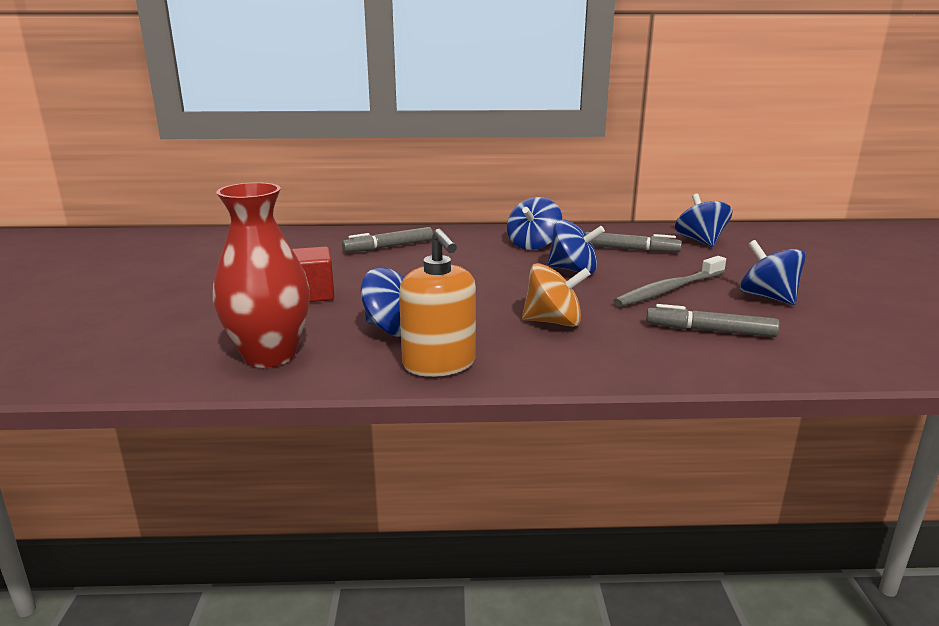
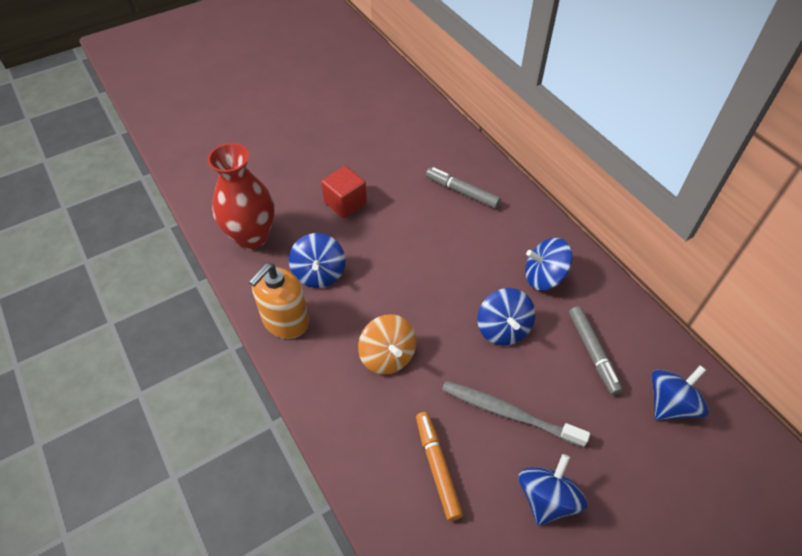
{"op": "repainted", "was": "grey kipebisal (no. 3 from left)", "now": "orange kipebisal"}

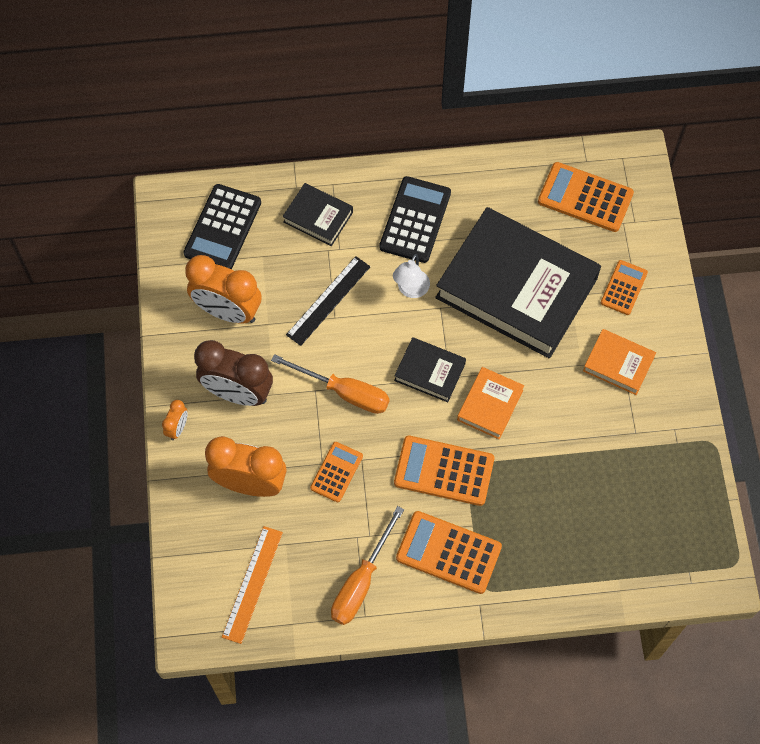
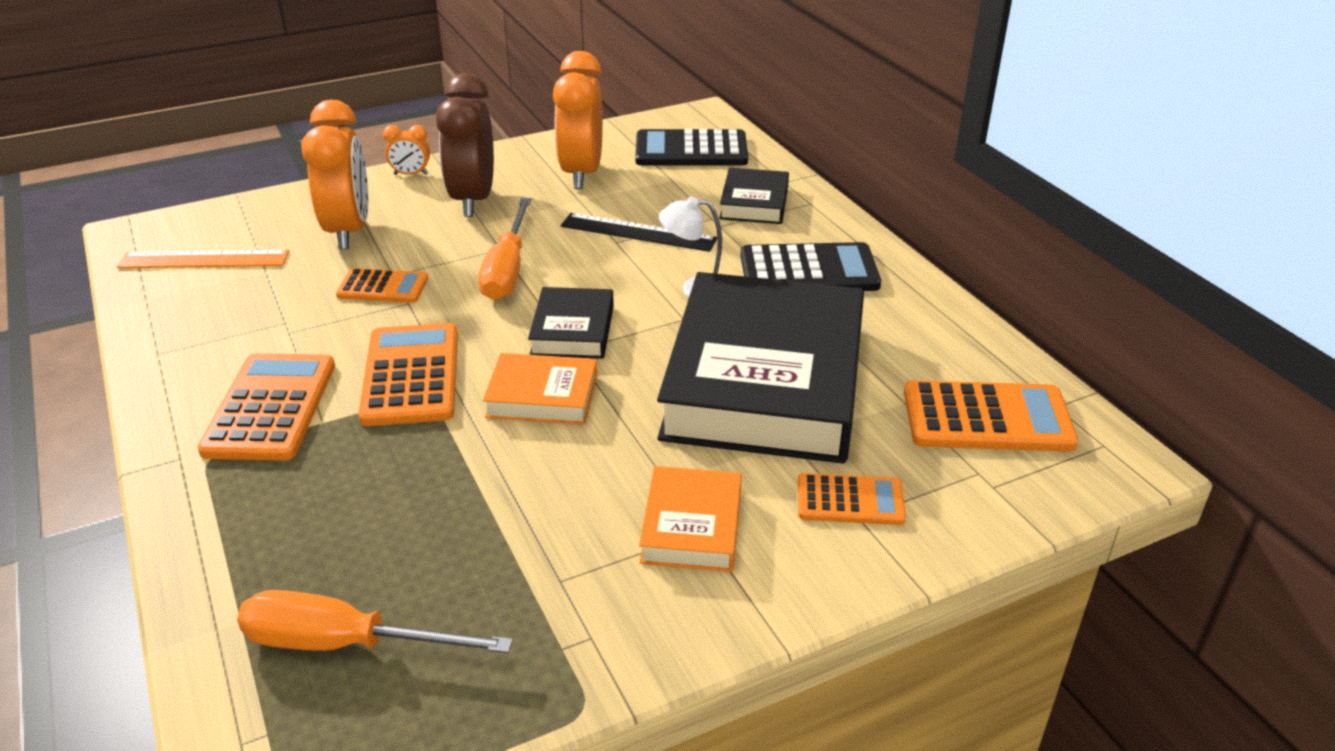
{"op": "shifted", "was": "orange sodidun (no. 2 from left in the first image)", "now": "orange sodidun (no. 1 from left)"}
{"op": "rotated", "was": "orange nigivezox (no. 4 from left in the first image)", "clockwise": 90}

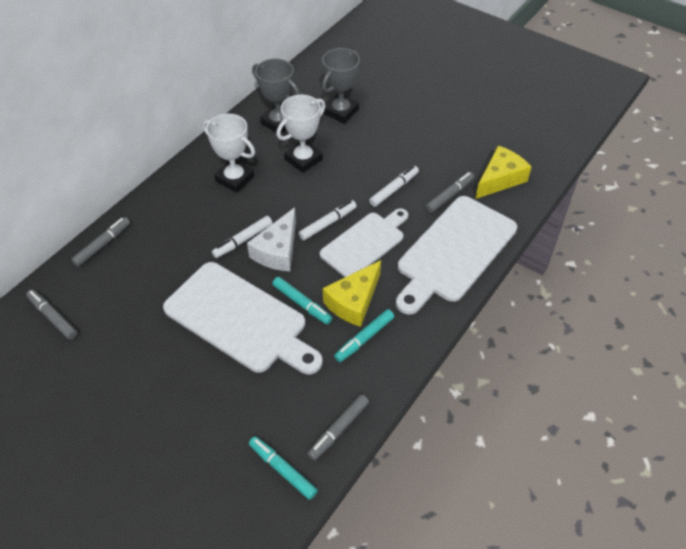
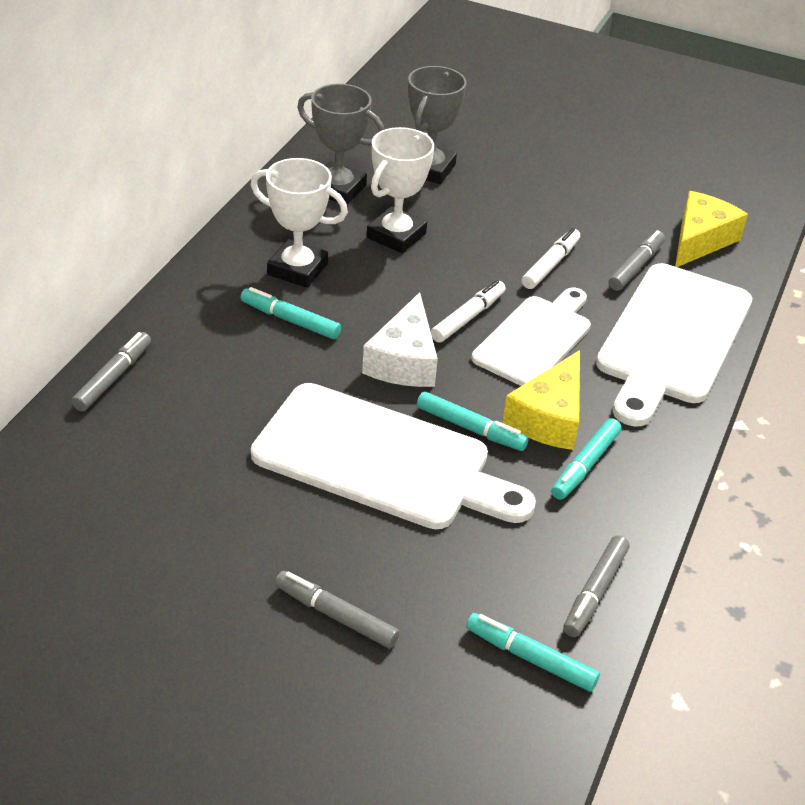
{"op": "new", "now": "turquoise kipebisal (no. 1 from left)"}
{"op": "shifted", "was": "grey kipebisal (no. 1 from left in the first image)", "now": "grey kipebisal (no. 2 from left)"}
{"op": "gone", "was": "white kipebisal (no. 1 from left)"}

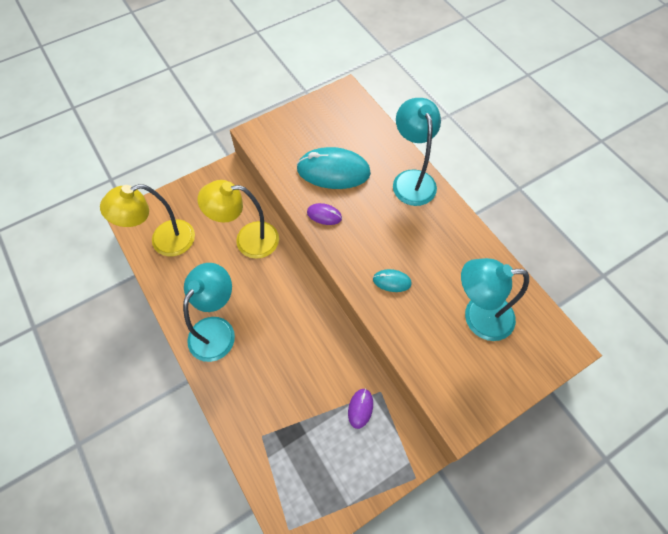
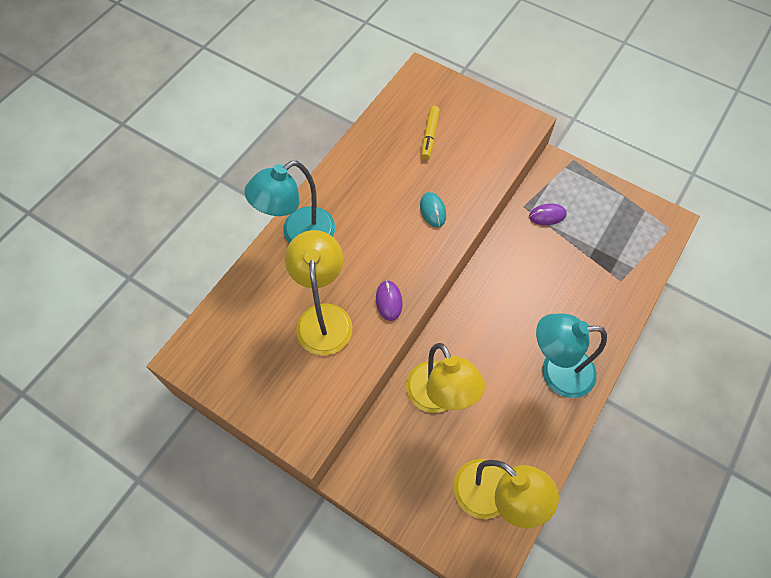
{"op": "swapped", "was": "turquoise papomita (no. 1 from left)", "now": "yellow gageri (no. 1 from left)"}
{"op": "swapped", "was": "turquoise gageri (no. 3 from left)", "now": "yellow kipebisal"}

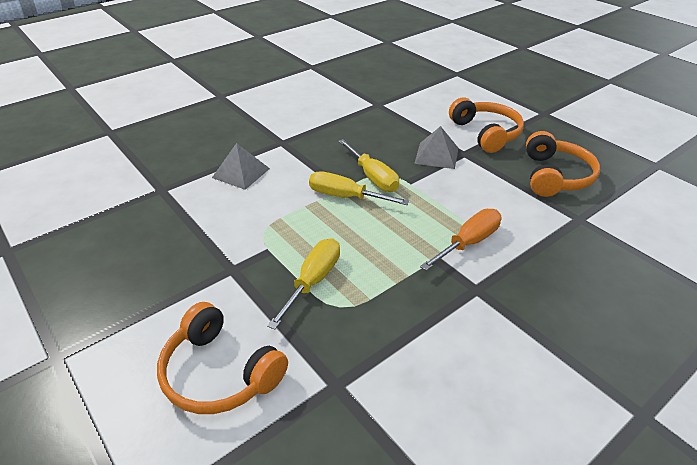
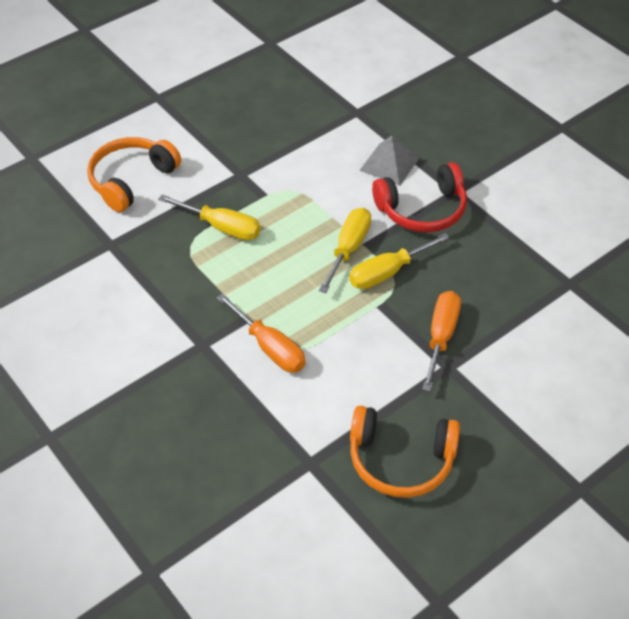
{"op": "new", "now": "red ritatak"}
{"op": "swapped", "was": "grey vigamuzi (no. 2 from left)", "now": "orange sodidun (no. 2 from left)"}
{"op": "gone", "was": "orange ritatak (no. 2 from left)"}

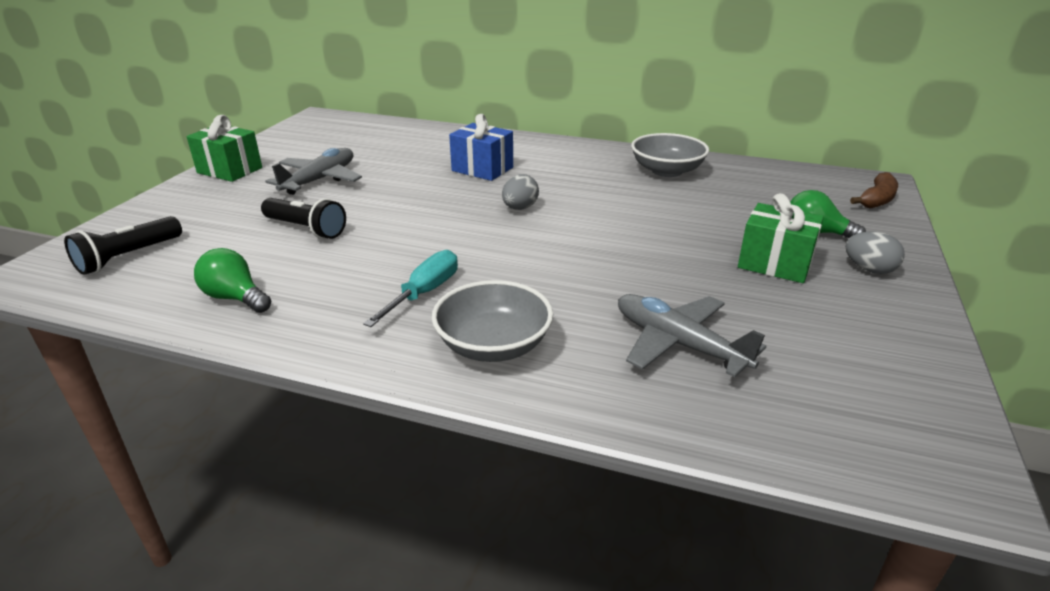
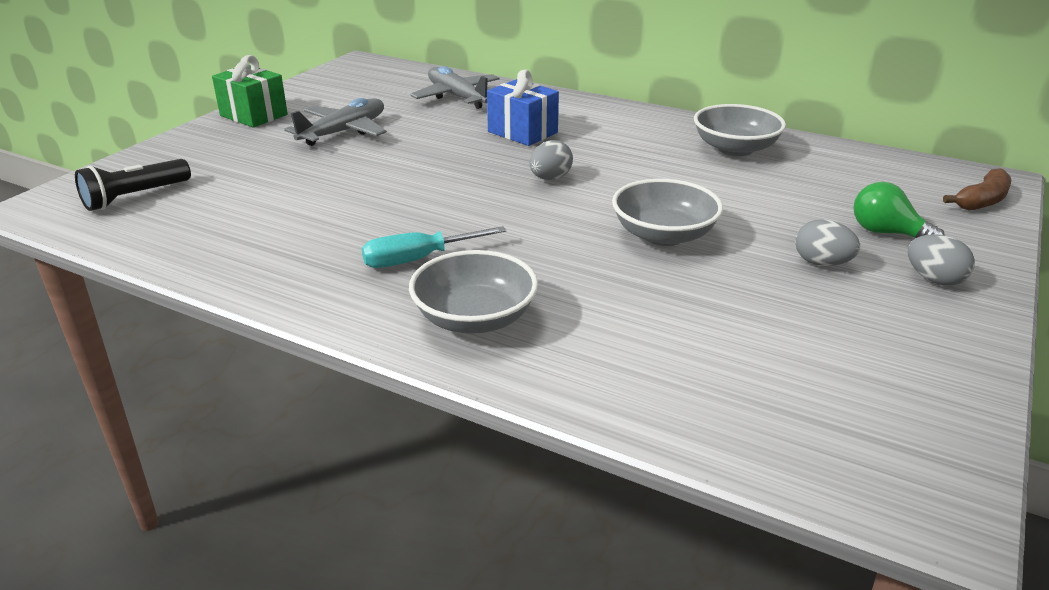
{"op": "rotated", "was": "turquoise sodidun", "clockwise": -150}
{"op": "shifted", "was": "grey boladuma (no. 2 from left)"}
{"op": "new", "now": "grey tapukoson (no. 2 from left)"}
{"op": "swapped", "was": "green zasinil (no. 2 from left)", "now": "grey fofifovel (no. 2 from left)"}
{"op": "gone", "was": "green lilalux (no. 1 from left)"}
{"op": "gone", "was": "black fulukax (no. 2 from left)"}

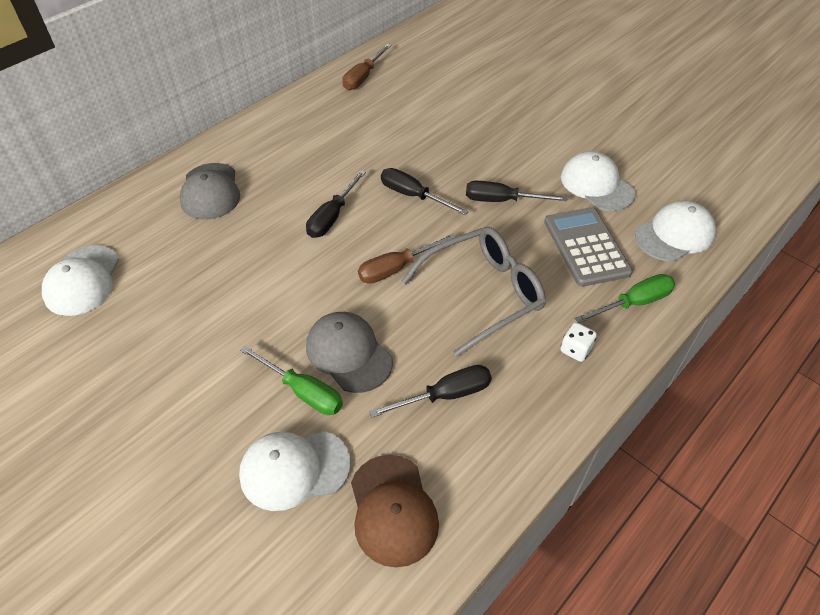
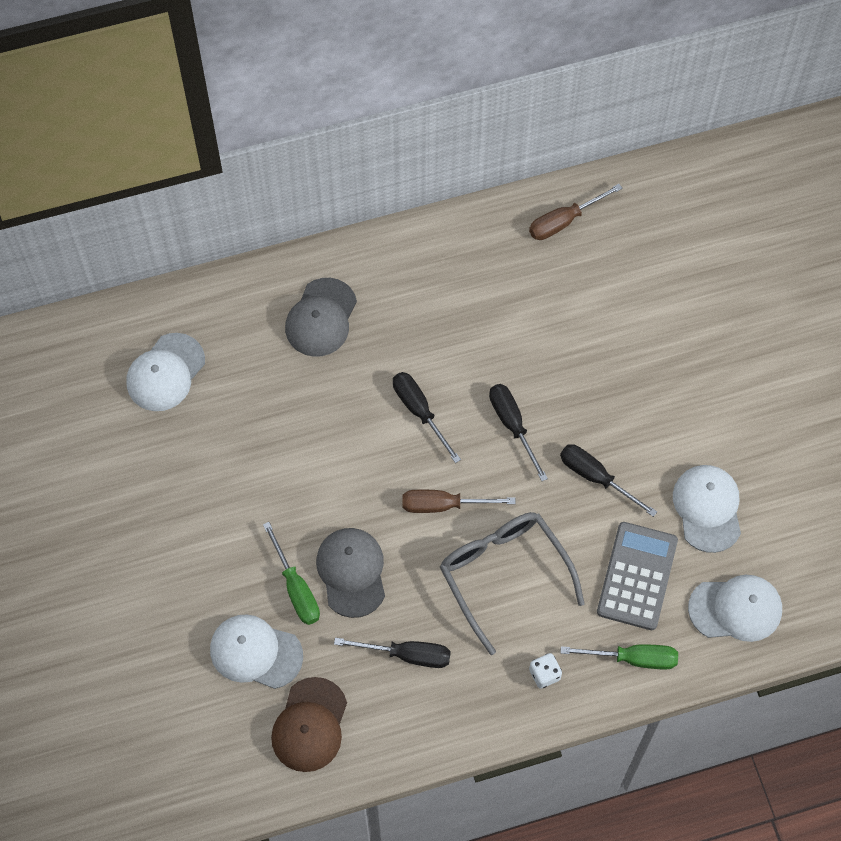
{"op": "rotated", "was": "black sodidun (no. 1 from left in the first image)", "clockwise": 90}
{"op": "rotated", "was": "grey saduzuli", "clockwise": -120}

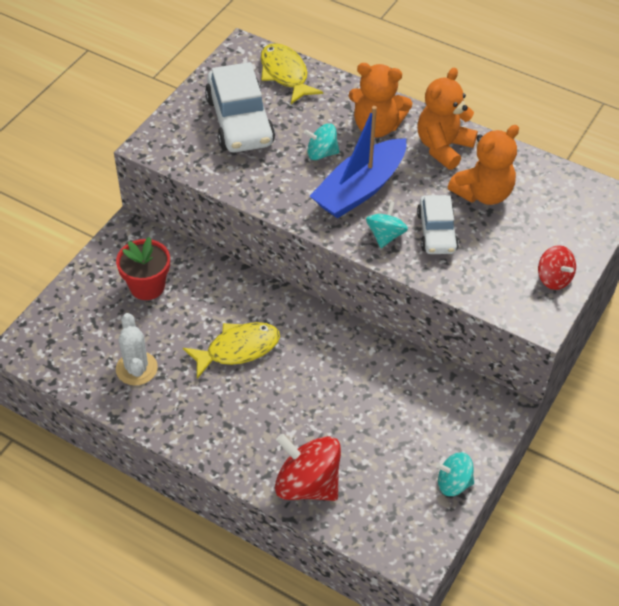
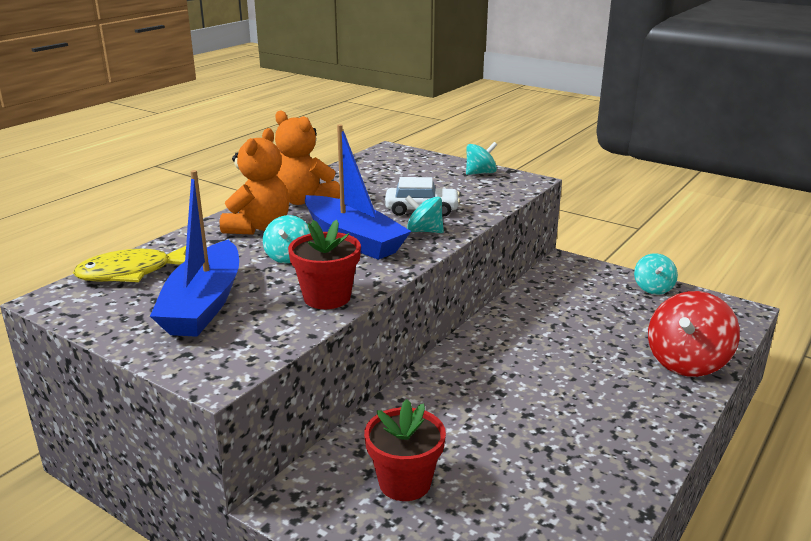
{"op": "swapped", "was": "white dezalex (no. 1 from left)", "now": "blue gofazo (no. 1 from left)"}
{"op": "new", "now": "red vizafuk (no. 1 from left)"}
{"op": "repainted", "was": "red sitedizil (no. 2 from left)", "now": "turquoise sitedizil (no. 3 from left)"}
{"op": "gone", "was": "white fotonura"}
{"op": "gone", "was": "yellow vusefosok (no. 1 from left)"}
{"op": "gone", "was": "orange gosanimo (no. 3 from left)"}

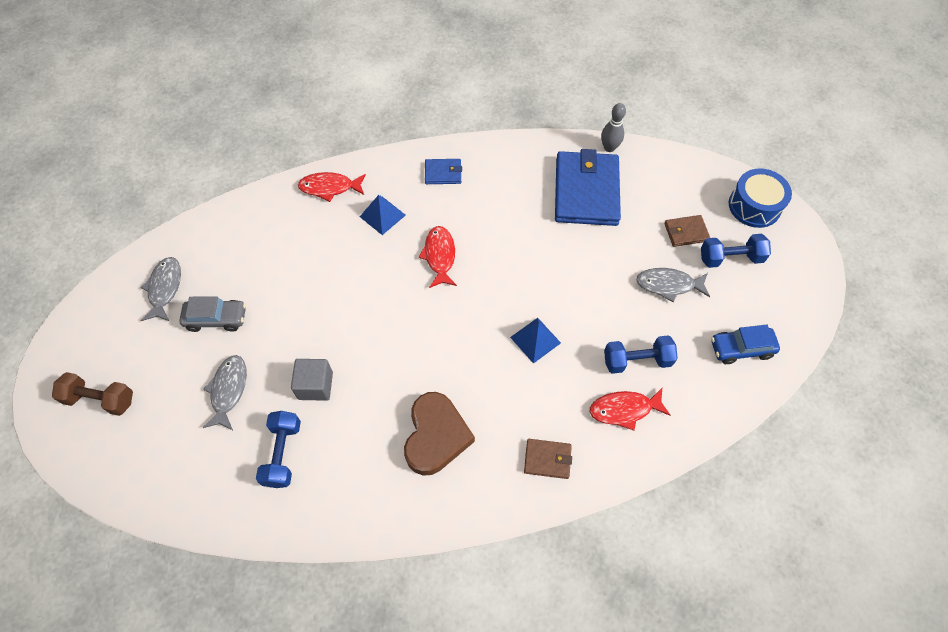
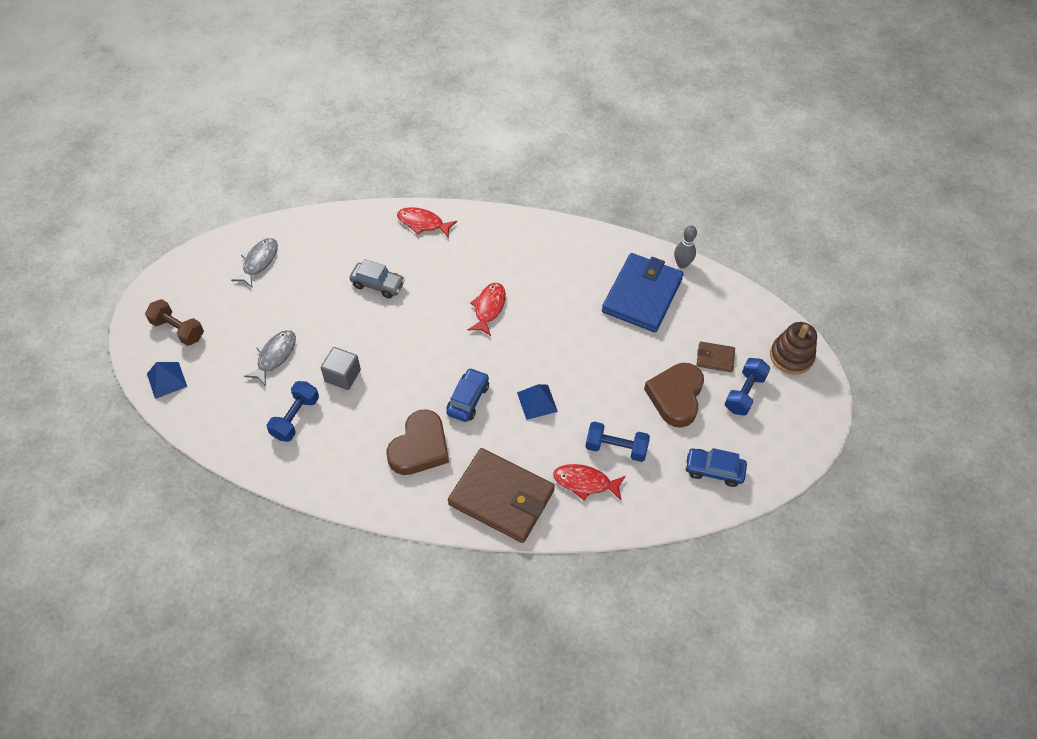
{"op": "shifted", "was": "blue vigamuzi (no. 1 from left)"}
{"op": "shifted", "was": "grey dezalex"}
{"op": "new", "now": "blue dezalex (no. 1 from left)"}
{"op": "scaled", "was": "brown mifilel (no. 1 from left)", "ratio": 2.19}
{"op": "swapped", "was": "grey vusefosok (no. 3 from left)", "now": "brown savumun (no. 2 from left)"}
{"op": "rotated", "was": "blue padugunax (no. 3 from left)", "clockwise": -75}
{"op": "swapped", "was": "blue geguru", "now": "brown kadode"}
{"op": "gone", "was": "blue mifilel (no. 1 from left)"}

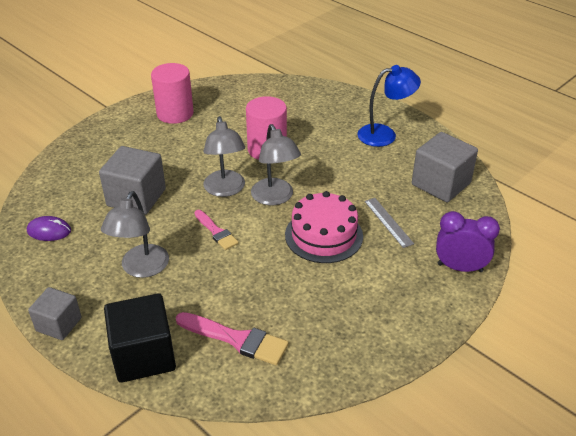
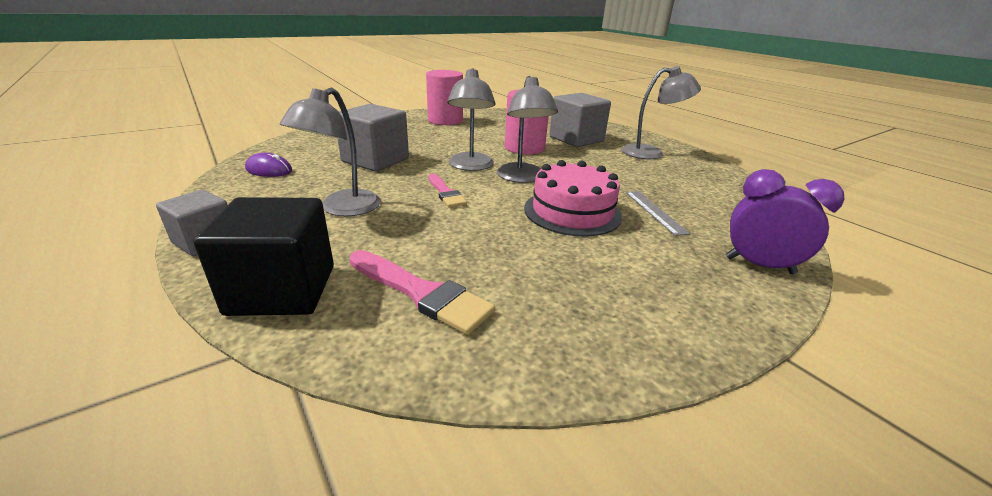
{"op": "shifted", "was": "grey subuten (no. 3 from left)"}
{"op": "repainted", "was": "blue gageri", "now": "grey gageri (no. 4 from left)"}

